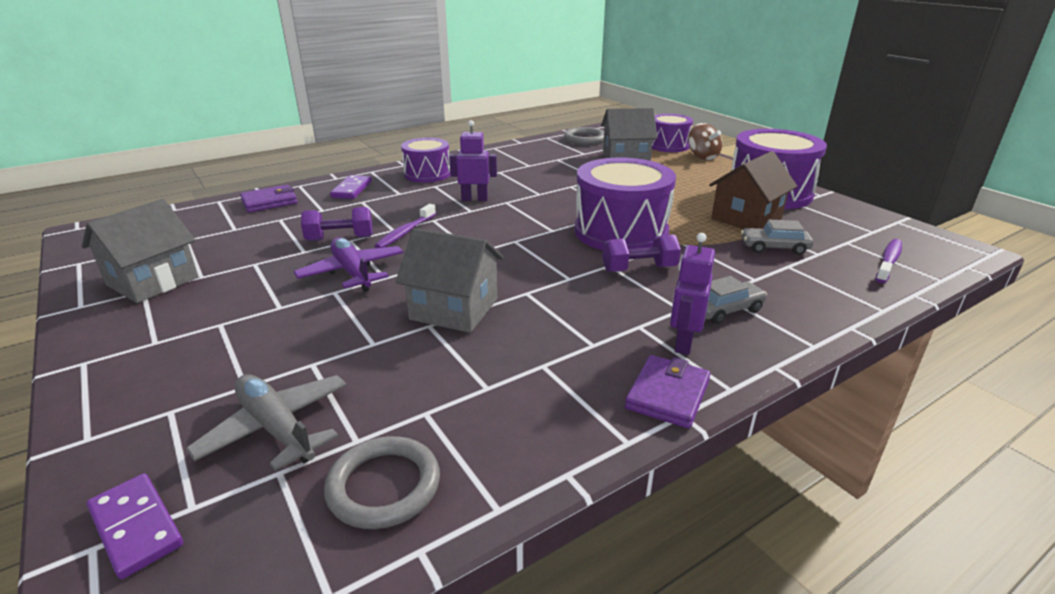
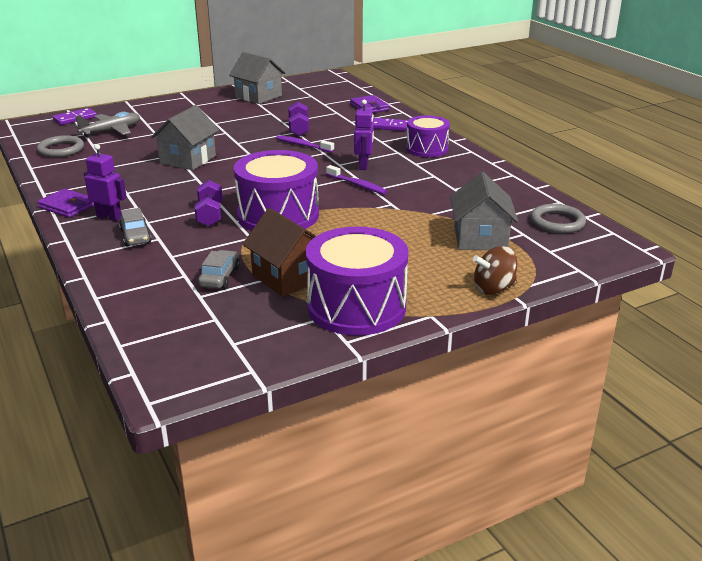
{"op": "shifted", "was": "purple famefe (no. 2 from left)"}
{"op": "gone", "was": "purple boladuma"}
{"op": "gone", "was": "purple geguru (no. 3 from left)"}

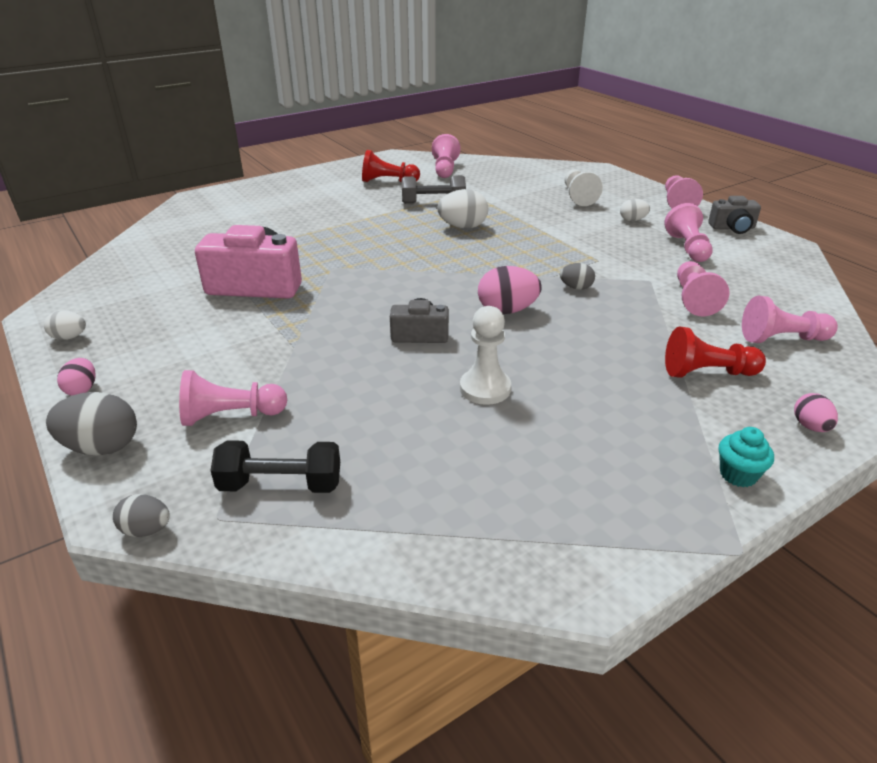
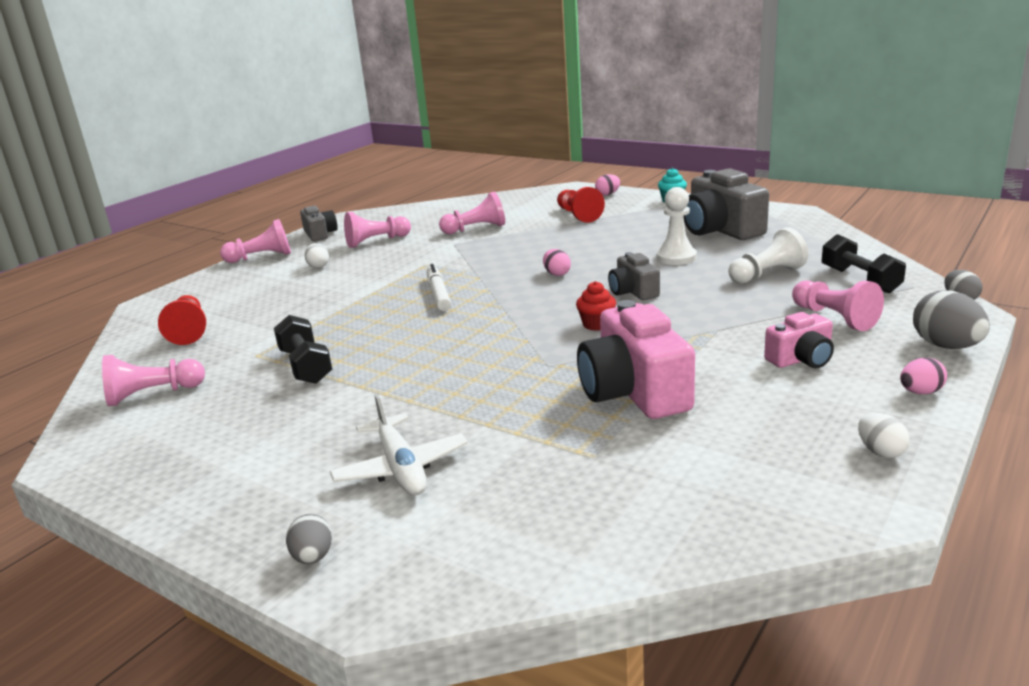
{"op": "shifted", "was": "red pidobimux (no. 1 from left)"}
{"op": "repainted", "was": "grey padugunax", "now": "black padugunax (no. 1 from left)"}
{"op": "shifted", "was": "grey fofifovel (no. 3 from left in the first image)", "now": "grey fofifovel (no. 1 from left)"}
{"op": "new", "now": "white boladuma"}
{"op": "new", "now": "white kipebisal"}
{"op": "scaled", "was": "pink fofifovel (no. 2 from left in the first image)", "ratio": 0.59}
{"op": "new", "now": "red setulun"}
{"op": "new", "now": "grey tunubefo (no. 3 from left)"}
{"op": "shifted", "was": "white pidobimux (no. 2 from left)"}
{"op": "new", "now": "pink tunubefo (no. 2 from left)"}
{"op": "gone", "was": "white fofifovel (no. 2 from left)"}
{"op": "gone", "was": "pink pidobimux (no. 6 from left)"}

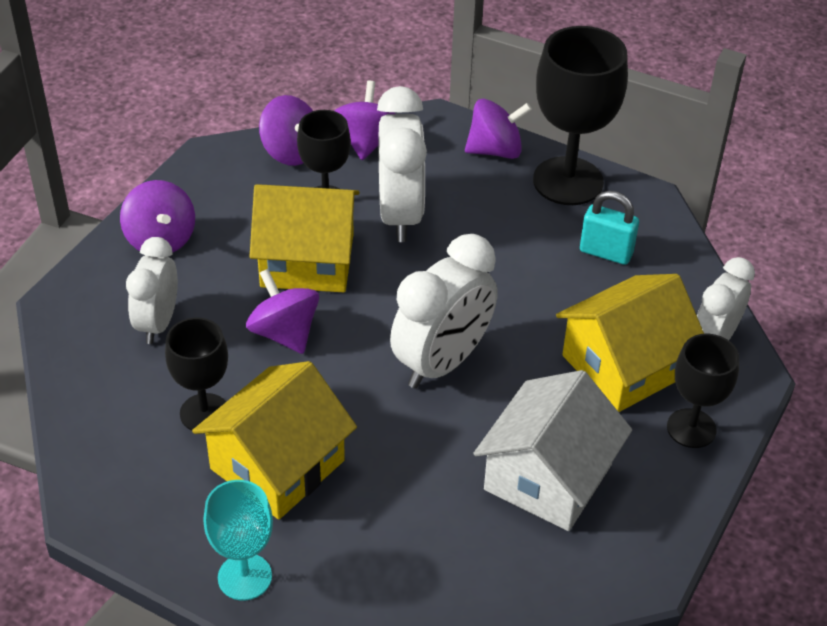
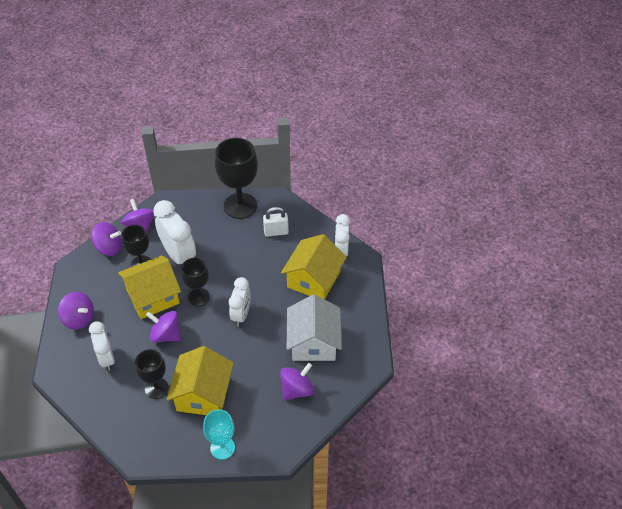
{"op": "shifted", "was": "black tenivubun (no. 4 from left in the first image)", "now": "black tenivubun (no. 3 from left)"}
{"op": "scaled", "was": "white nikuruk (no. 3 from left)", "ratio": 0.66}
{"op": "repainted", "was": "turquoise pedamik", "now": "white pedamik"}
{"op": "shifted", "was": "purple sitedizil (no. 5 from left)"}

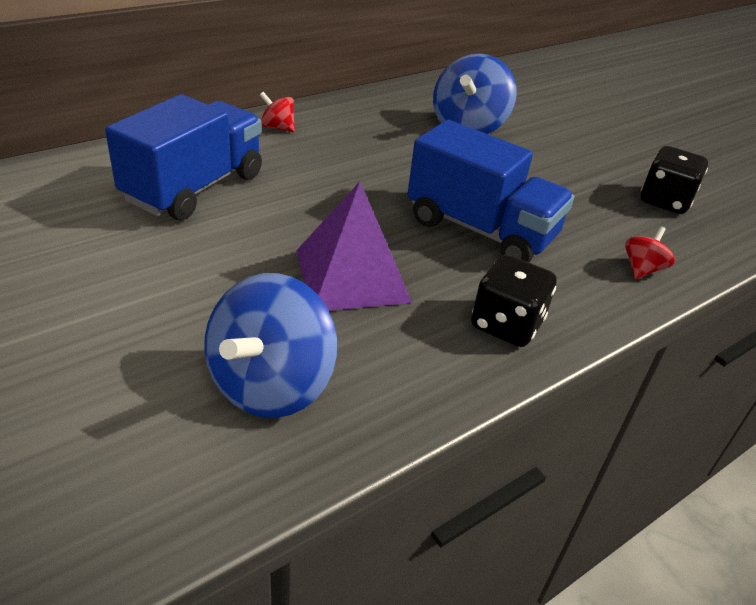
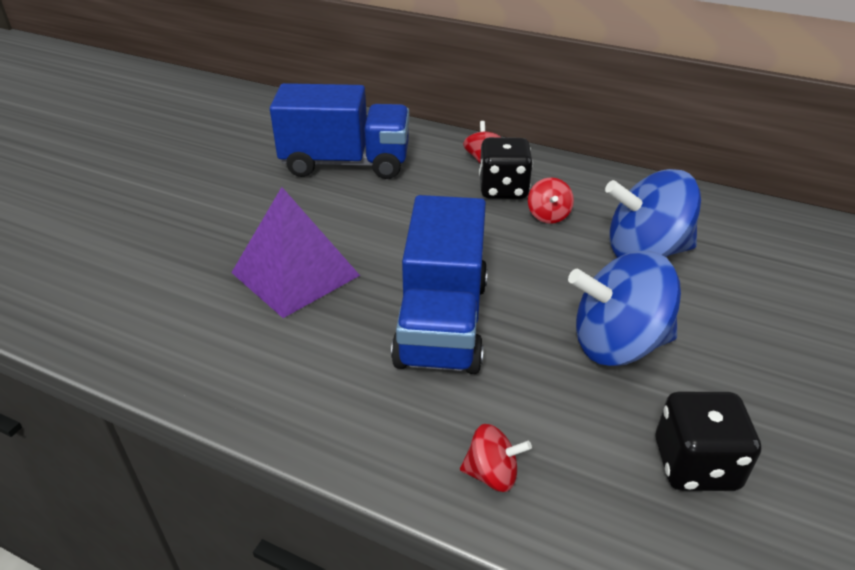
{"op": "shifted", "was": "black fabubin (no. 1 from left)"}
{"op": "new", "now": "red sitedizil (no. 3 from left)"}
{"op": "shifted", "was": "blue sitedizil (no. 1 from left)"}

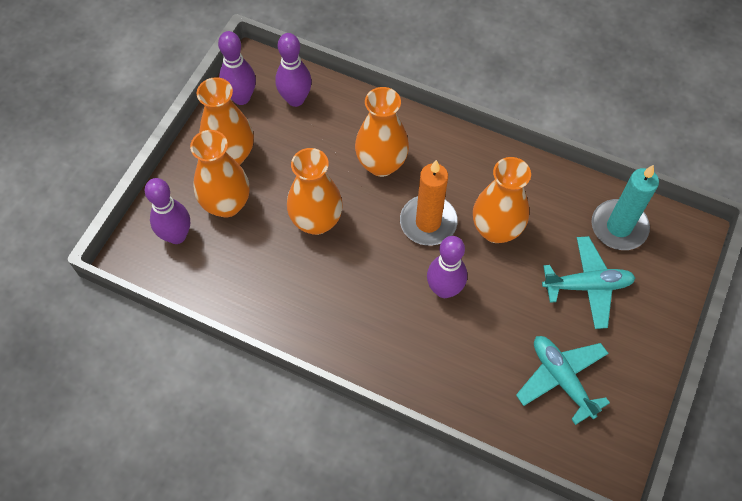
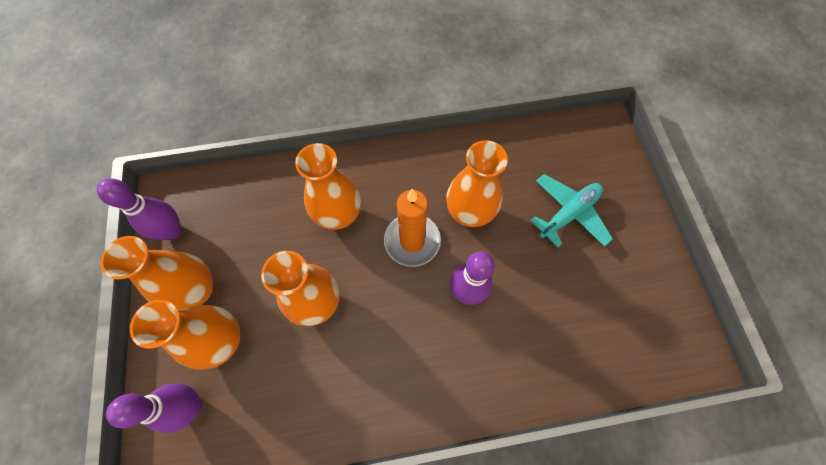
{"op": "gone", "was": "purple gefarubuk (no. 3 from left)"}
{"op": "gone", "was": "turquoise boladuma (no. 1 from left)"}
{"op": "gone", "was": "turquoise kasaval"}

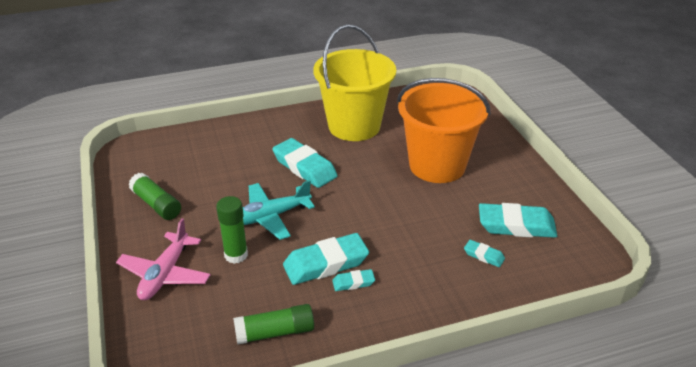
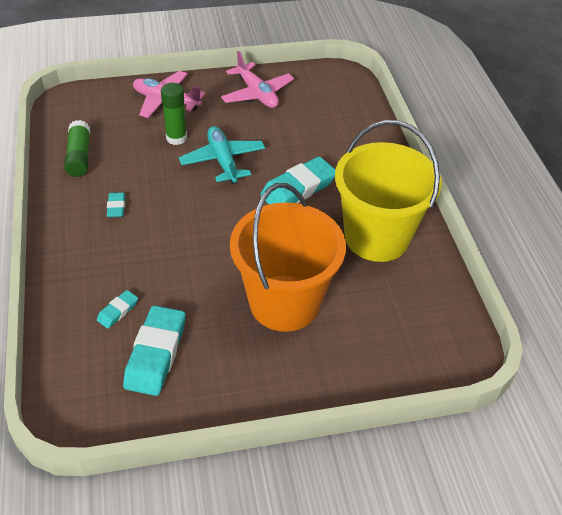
{"op": "swapped", "was": "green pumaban (no. 1 from left)", "now": "pink boladuma (no. 2 from left)"}
{"op": "gone", "was": "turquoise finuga (no. 2 from left)"}

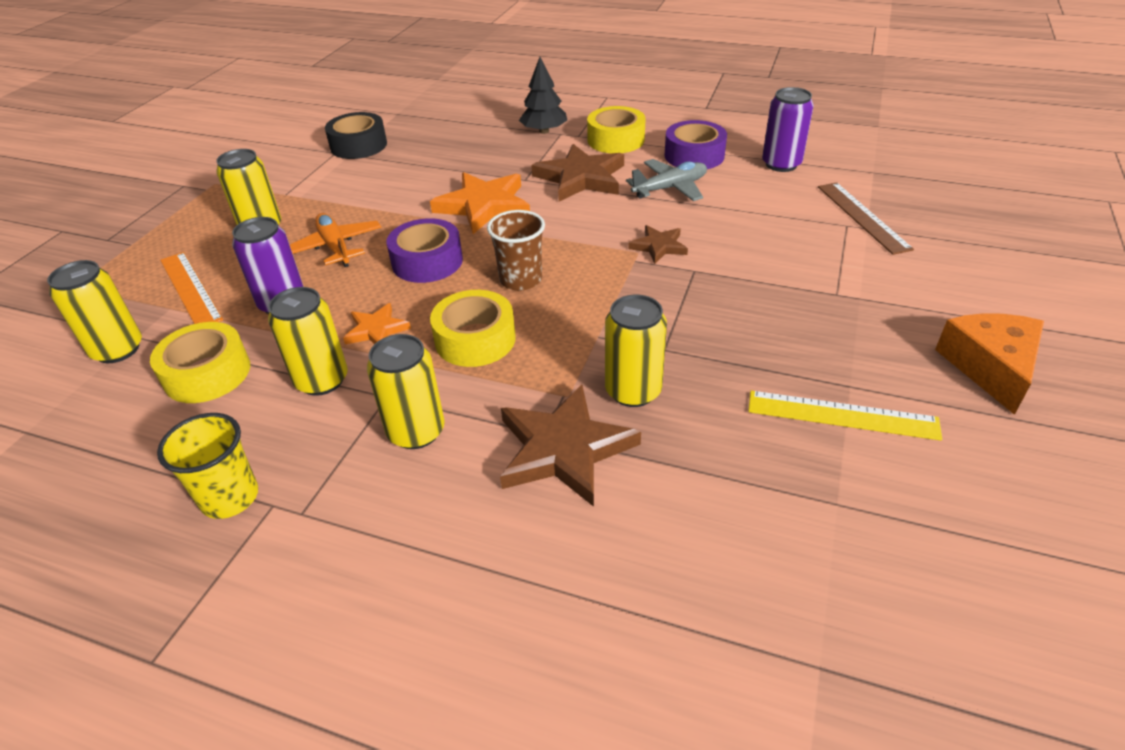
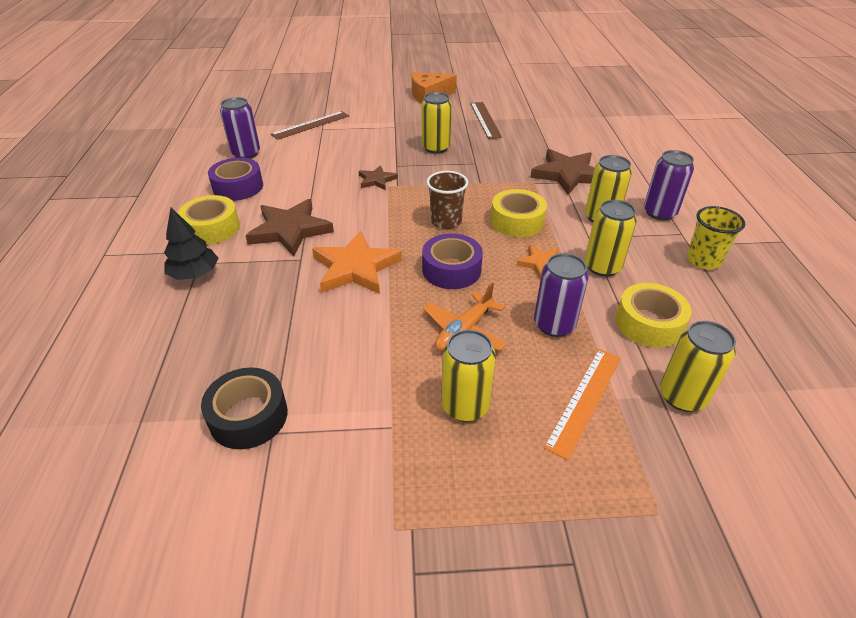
{"op": "shifted", "was": "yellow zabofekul (no. 5 from left in the first image)", "now": "yellow zabofekul (no. 1 from left)"}
{"op": "repainted", "was": "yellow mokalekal", "now": "brown mokalekal (no. 2 from left)"}
{"op": "new", "now": "purple zabofekul (no. 3 from left)"}
{"op": "gone", "was": "grey boladuma"}

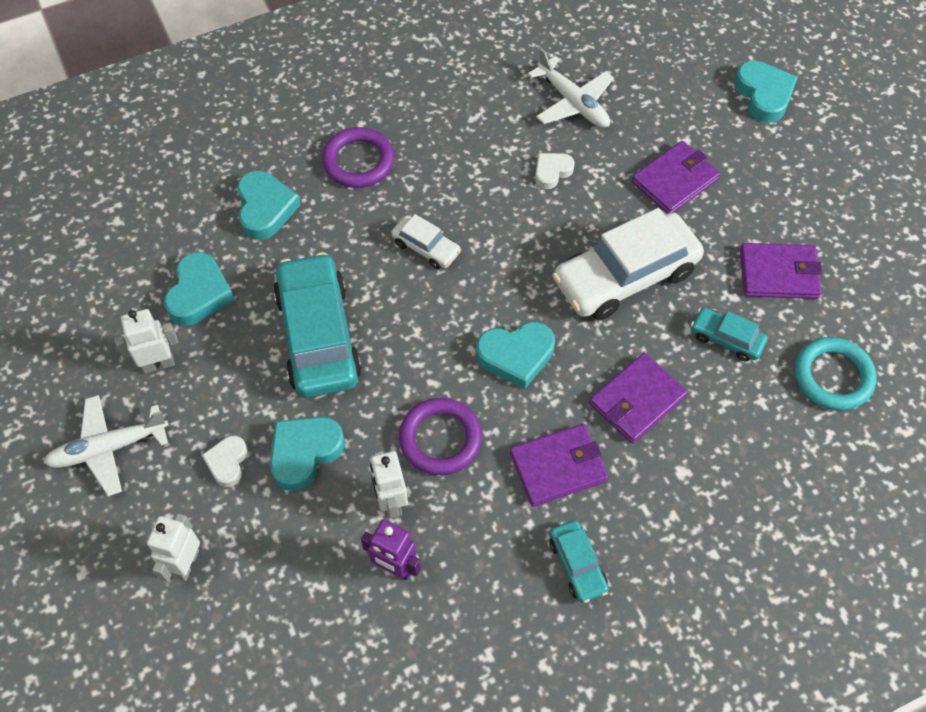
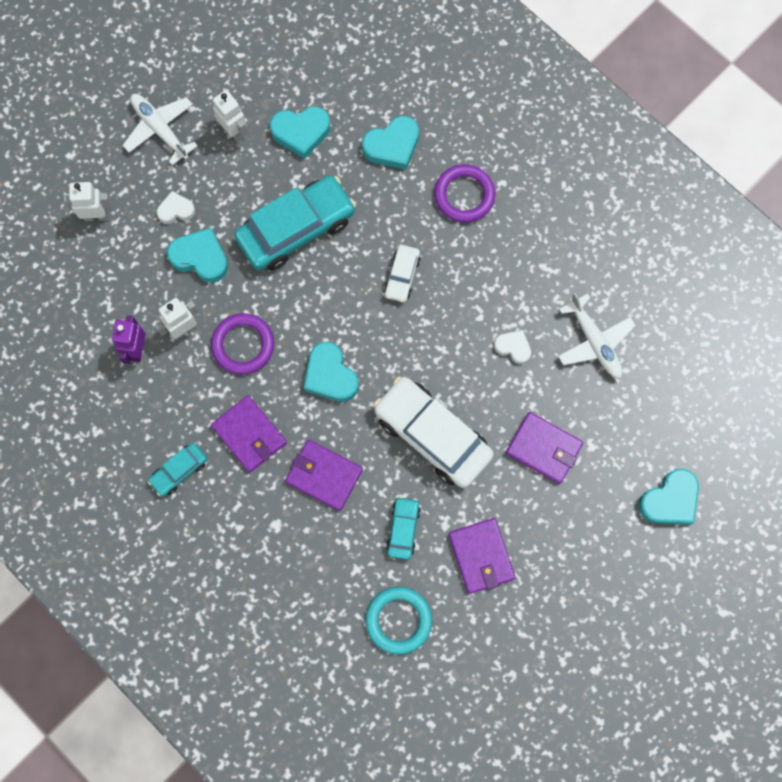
{"op": "rotated", "was": "white boladuma (no. 2 from left)", "clockwise": -60}

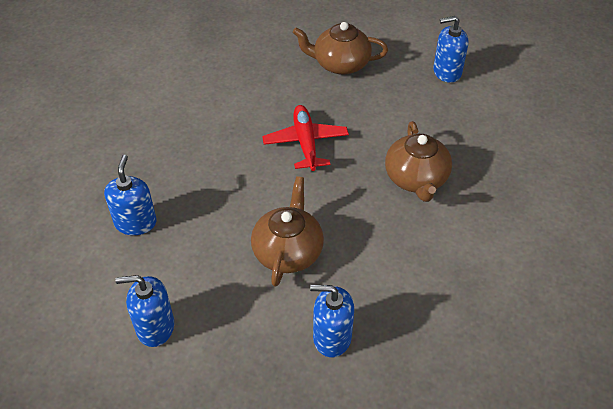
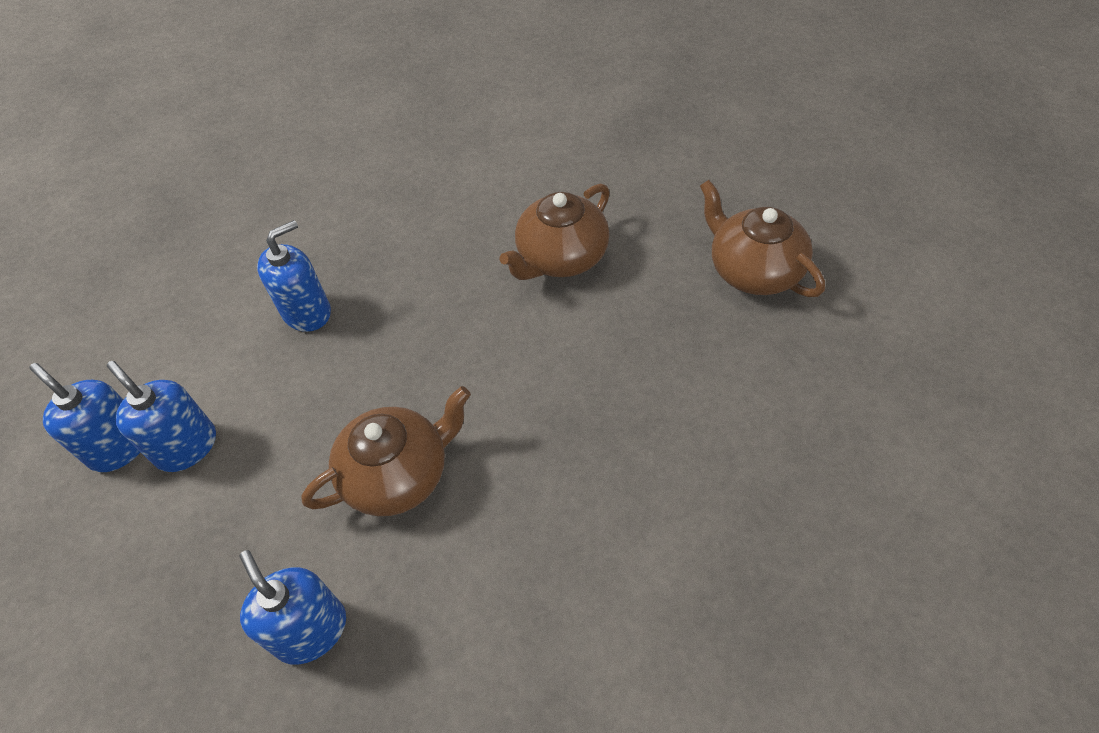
{"op": "shifted", "was": "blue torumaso (no. 4 from left in the first image)", "now": "blue torumaso (no. 1 from left)"}
{"op": "shifted", "was": "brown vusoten (no. 3 from left in the first image)", "now": "brown vusoten (no. 2 from left)"}
{"op": "gone", "was": "red boladuma"}

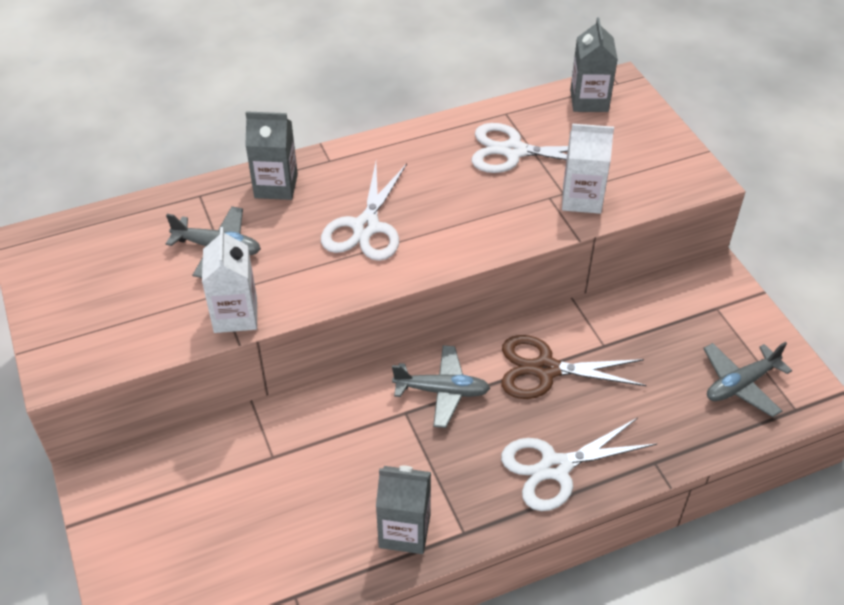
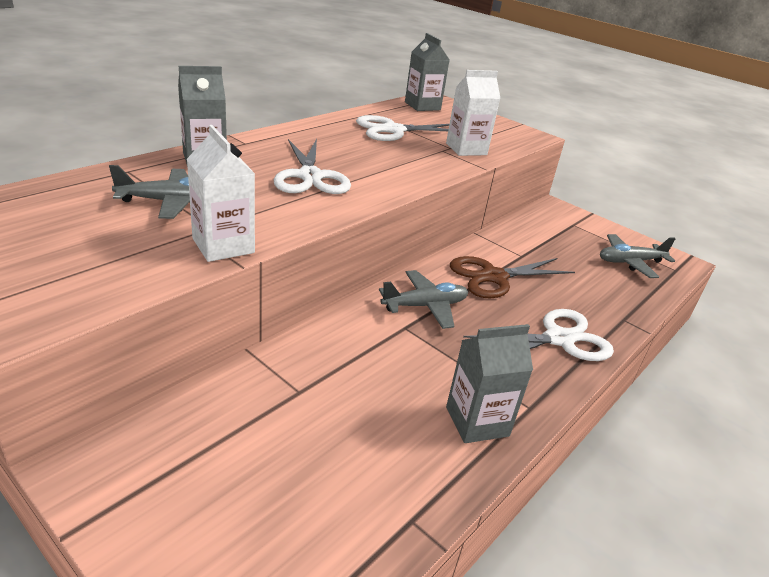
{"op": "rotated", "was": "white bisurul (no. 3 from left)", "clockwise": -150}
{"op": "rotated", "was": "grey boladuma (no. 3 from left)", "clockwise": 45}

